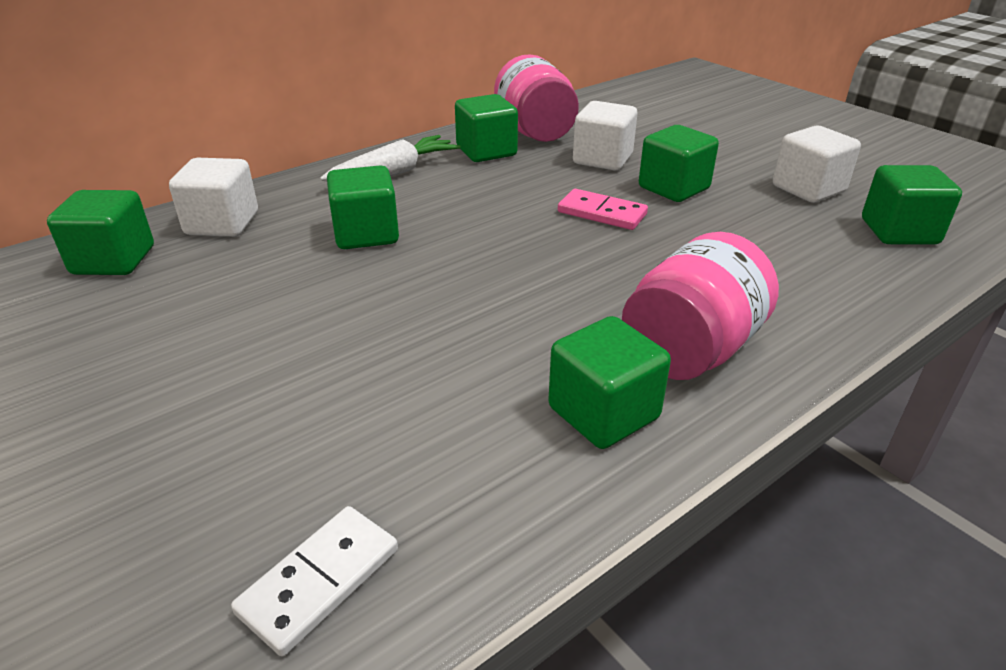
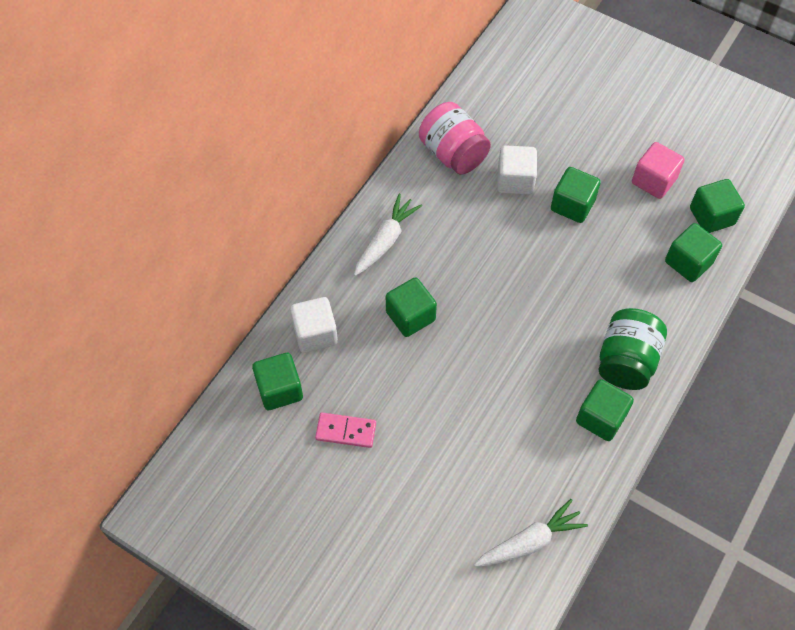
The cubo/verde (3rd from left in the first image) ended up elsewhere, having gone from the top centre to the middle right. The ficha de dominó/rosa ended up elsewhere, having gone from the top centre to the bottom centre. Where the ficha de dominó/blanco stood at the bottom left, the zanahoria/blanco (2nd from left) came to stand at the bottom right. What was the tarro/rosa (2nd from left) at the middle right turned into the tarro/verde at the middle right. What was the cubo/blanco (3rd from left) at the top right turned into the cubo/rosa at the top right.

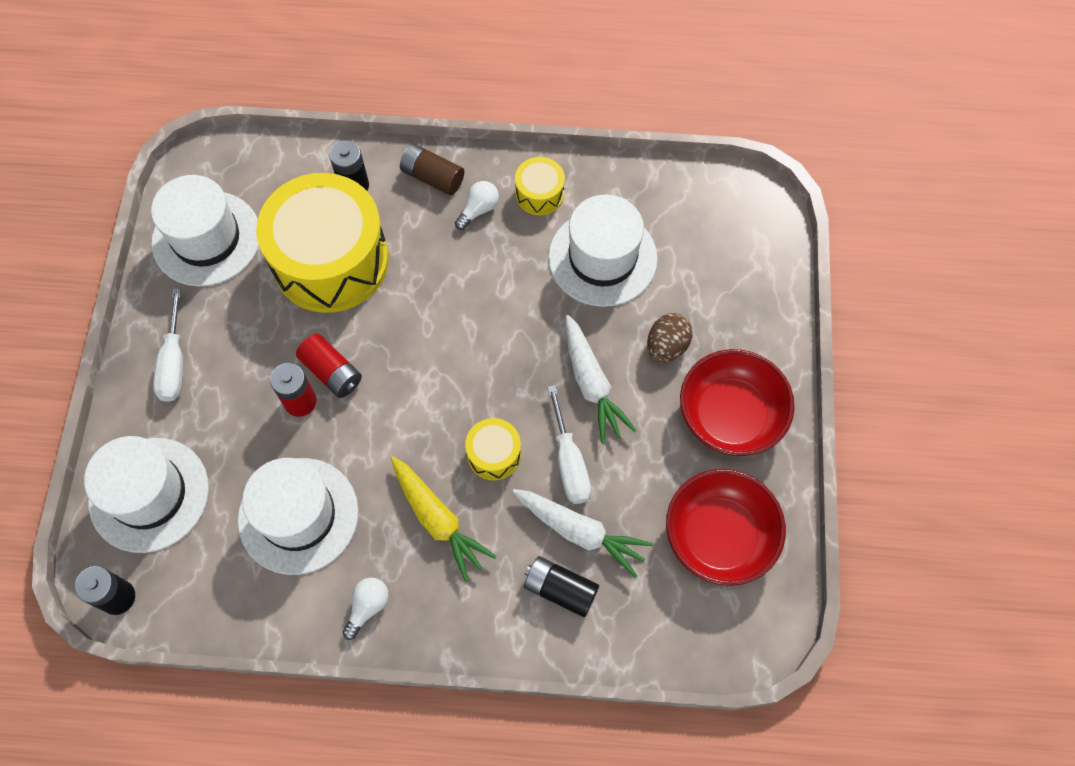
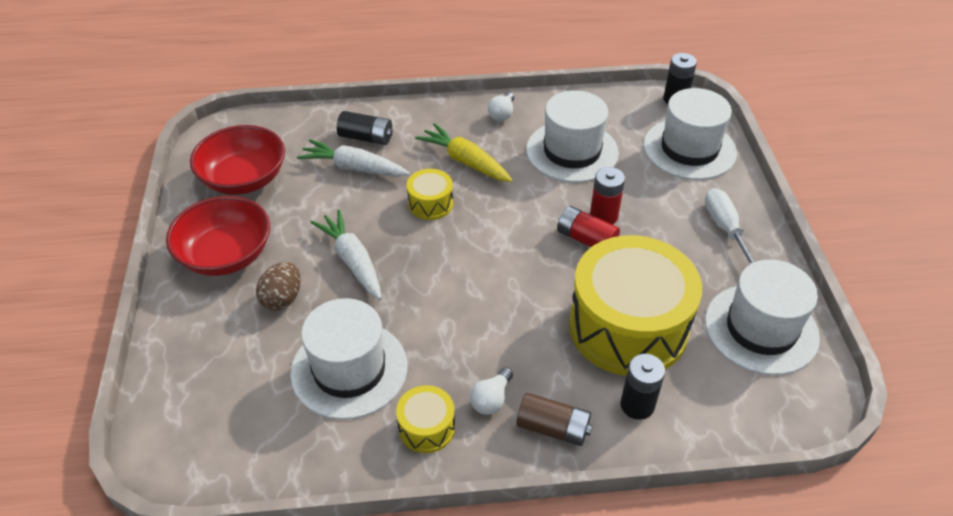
The second view lost the destornillador/blanco (2nd from left) at the centre.

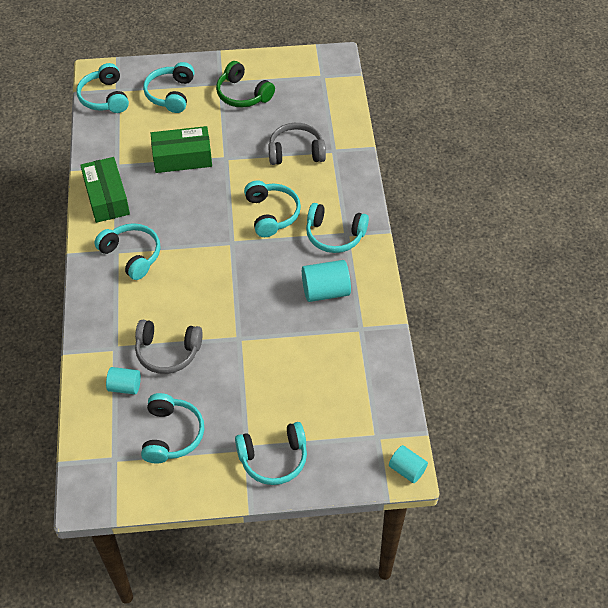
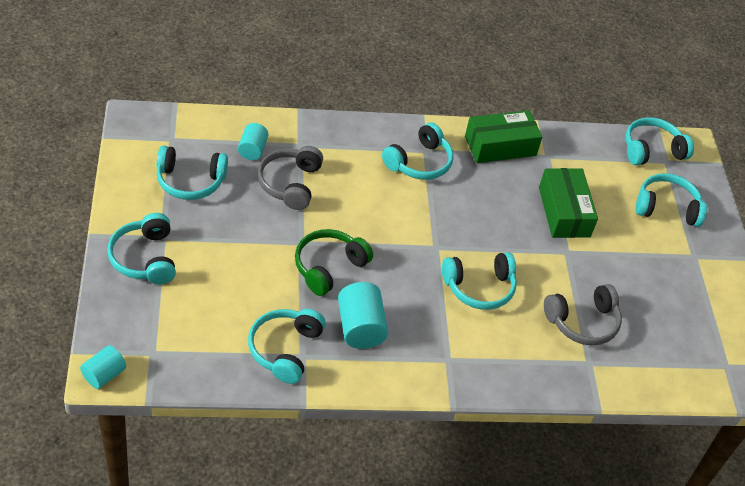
The auriculares/verde ended up elsewhere, having gone from the top centre to the centre. The auriculares/turquesa (7th from left in the first image) ended up elsewhere, having gone from the centre to the bottom centre. The auriculares/gris (2nd from left) at the top centre ended up facing another way, 75 degrees clockwise from before.

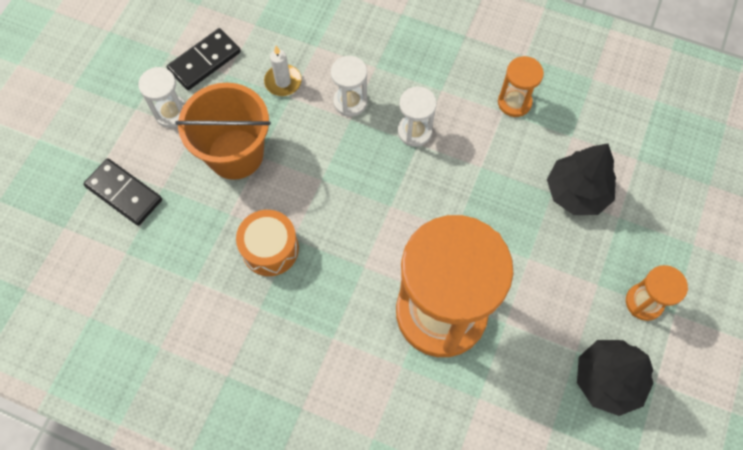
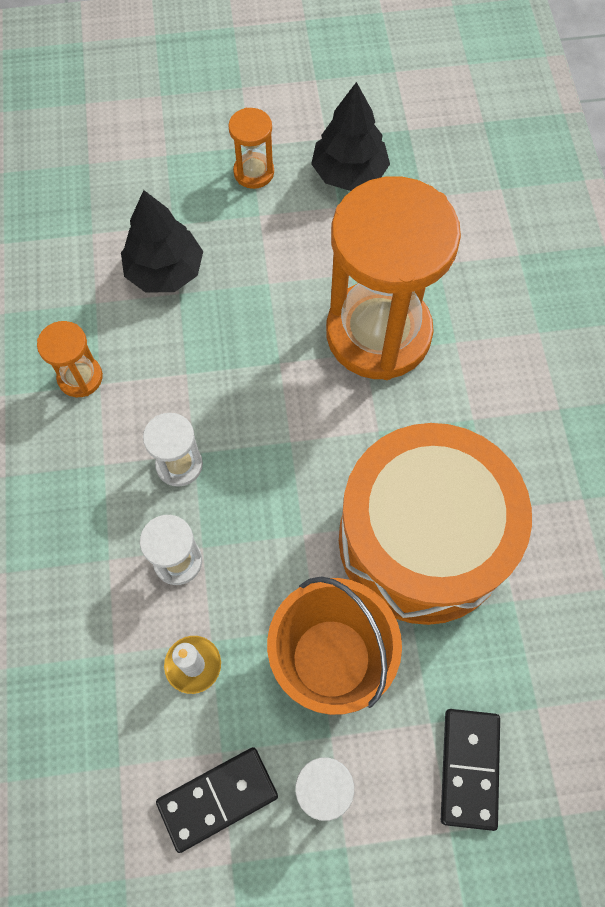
The ficha de dominó/negro (2nd from left in the first image) at the top left ended up facing another way, 45 degrees counterclockwise from before. The size of the tambor/naranja at the centre changed by a factor of 2.24.

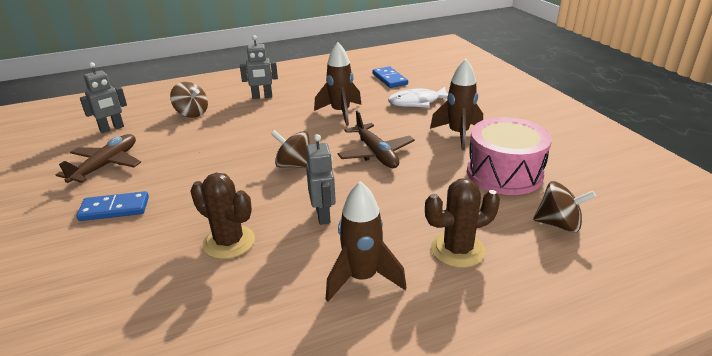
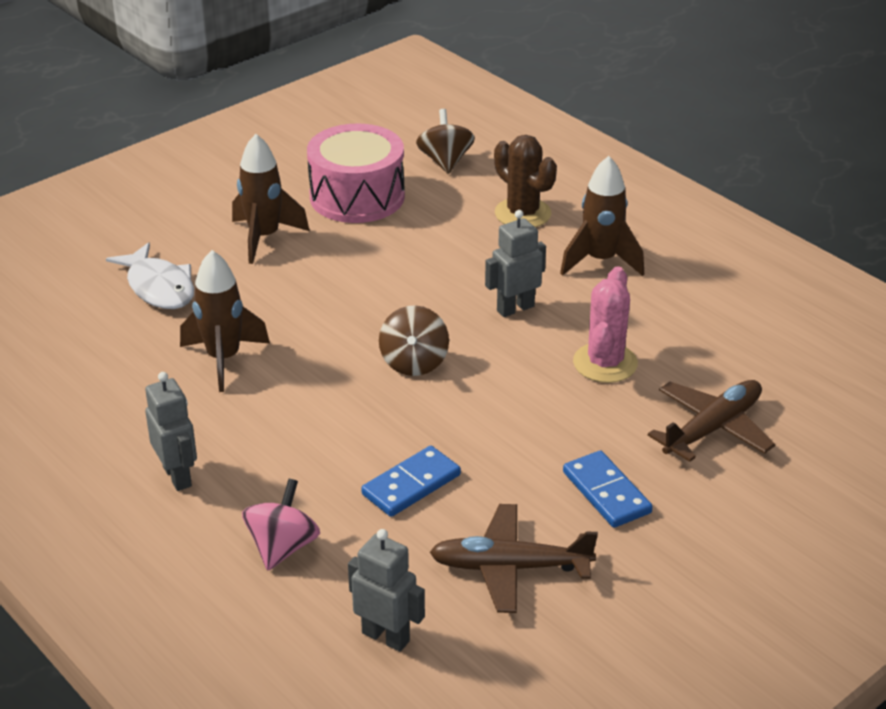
The avión/marrón (2nd from left) ended up elsewhere, having gone from the centre to the middle right. The ficha de dominó/azul (2nd from left in the first image) ended up elsewhere, having gone from the top centre to the bottom centre. What was the peonza/marrón (1st from left) at the top left turned into the peonza/rosa at the bottom left. What was the cactus/marrón (1st from left) at the middle left turned into the cactus/rosa at the middle right.

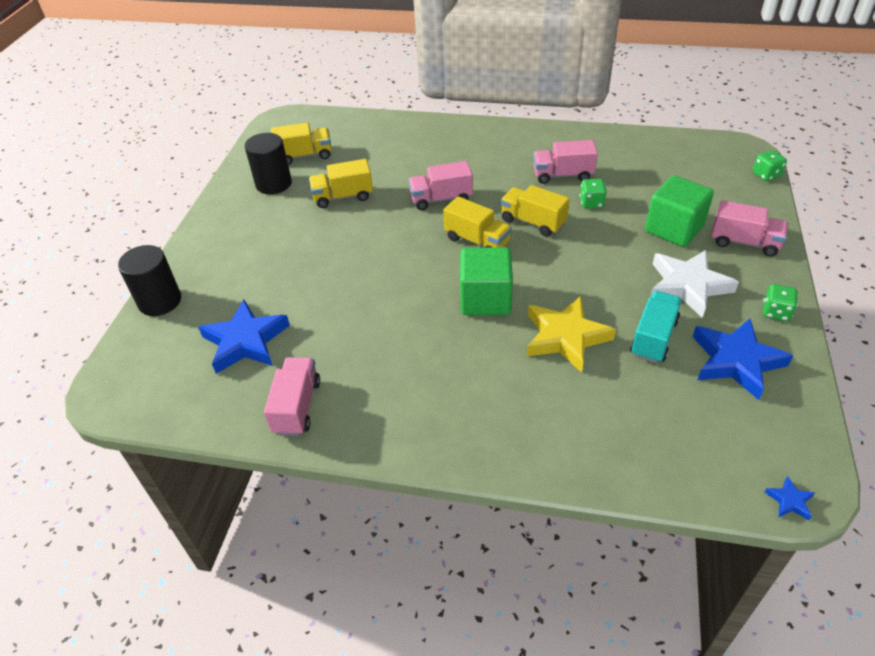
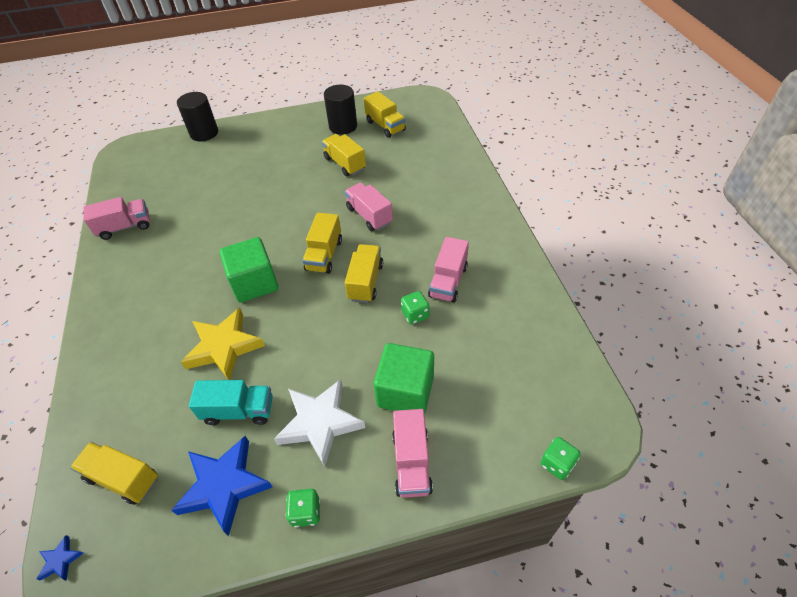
The second view lost the estrella/azul (1st from left) at the middle left. The second view gained the camión/amarillo (1st from left) at the bottom left. The camión/rosa (3rd from left in the first image) at the top centre ended up facing another way, 135 degrees counterclockwise from before.

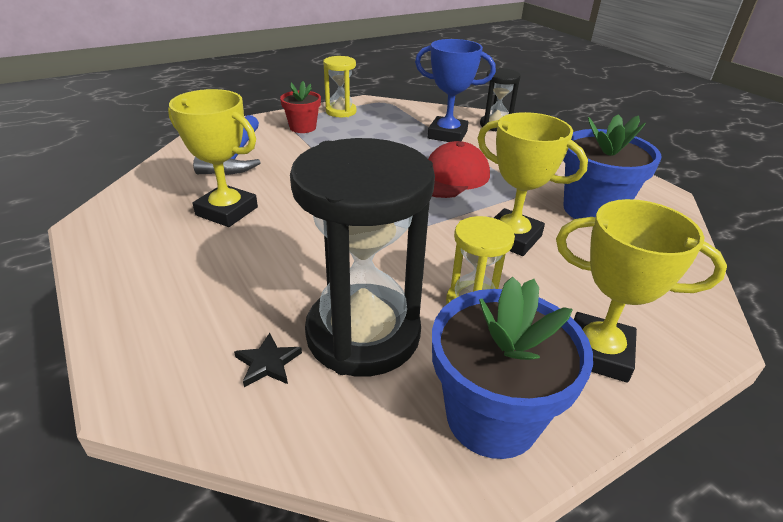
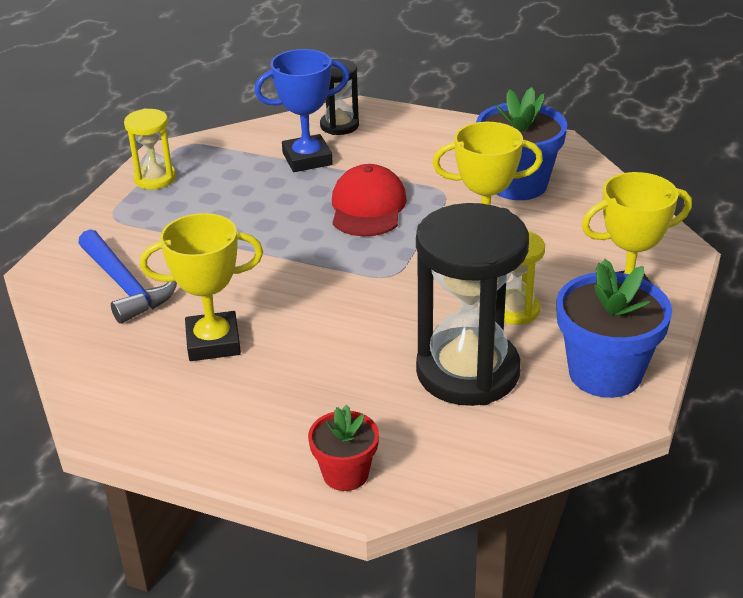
The second view lost the estrella/negro at the bottom centre. The maceta/rojo ended up elsewhere, having gone from the top centre to the bottom centre.

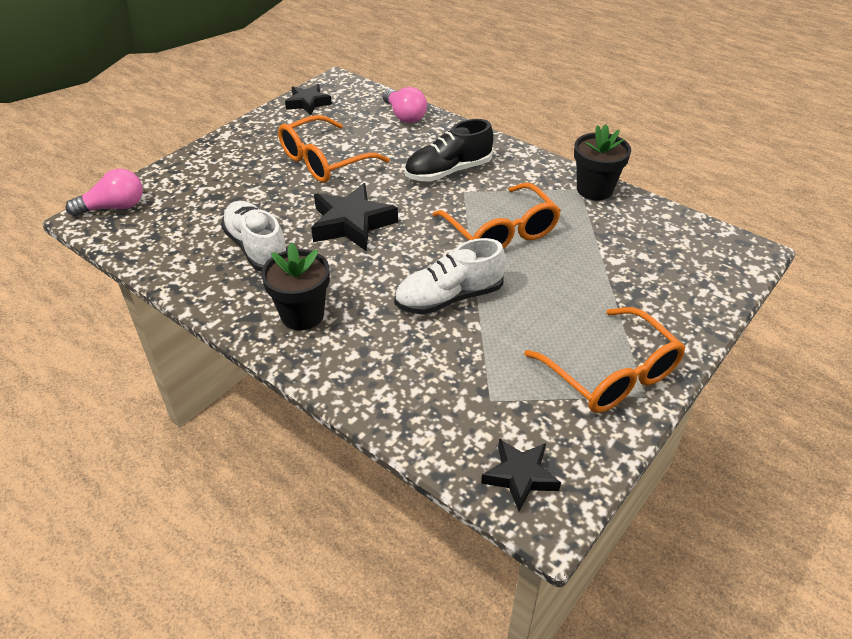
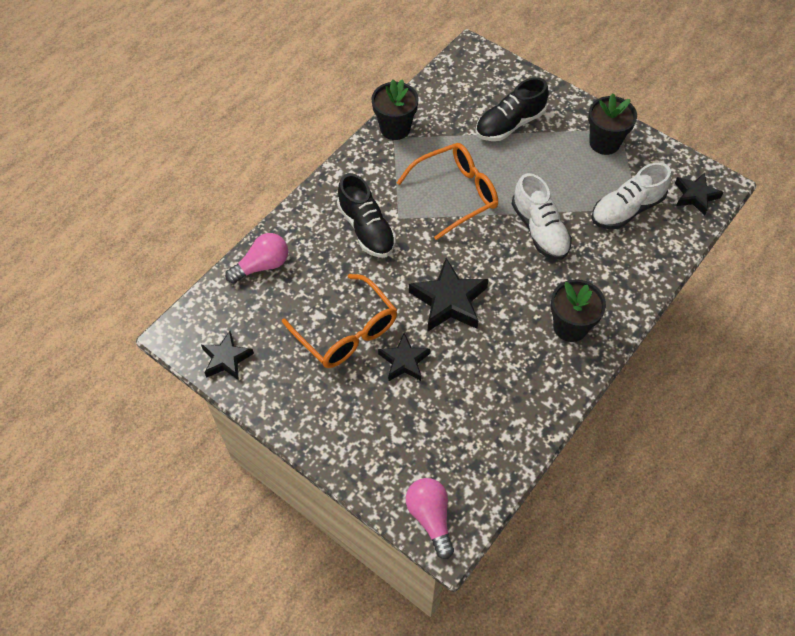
The second view gained the estrella/negro (2nd from left) at the centre. The second view gained the zapato/negro (2nd from left) at the top centre. The zapato/blanco (1st from left in the first image) ended up elsewhere, having gone from the middle left to the top right. Where the gafas/naranja (3rd from left) stood at the middle right, the maceta/negro (3rd from left) came to stand at the top right.

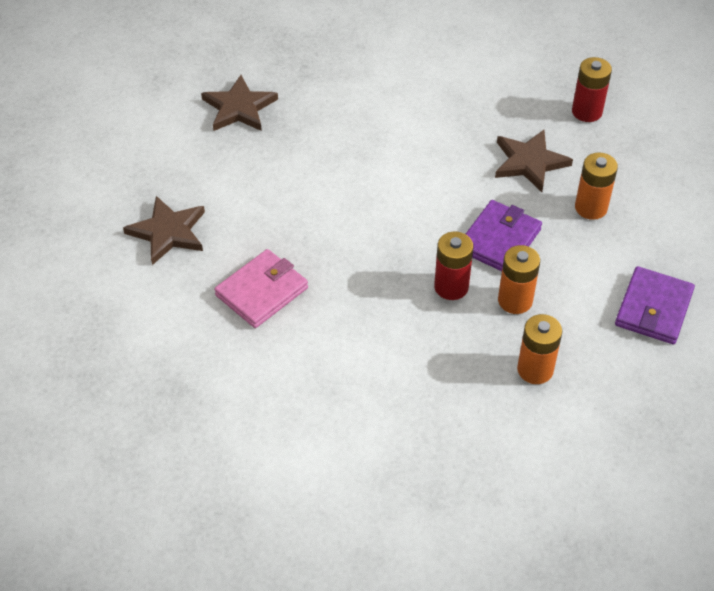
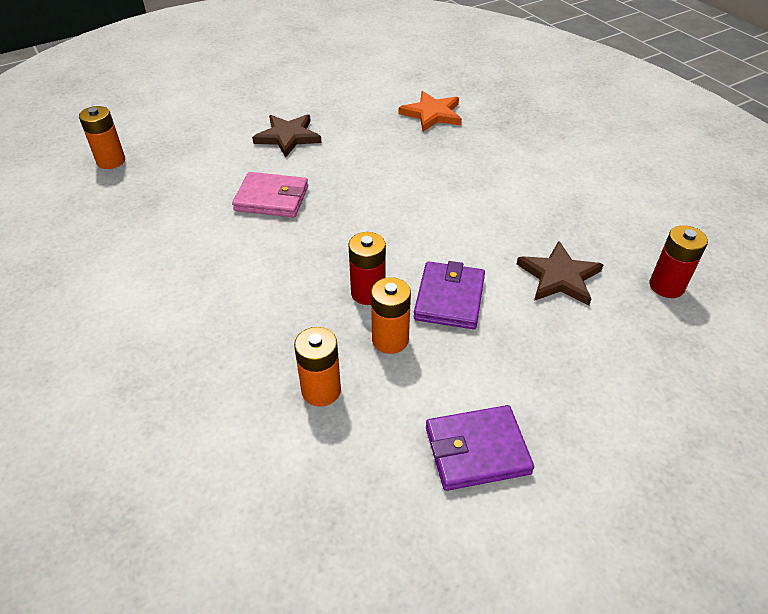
The pila/naranja (3rd from left in the first image) ended up elsewhere, having gone from the top right to the top left. What was the estrella/marrón (2nd from left) at the top centre turned into the estrella/naranja at the top centre. The cartera/morado (1st from left) at the middle right ended up facing another way, 75 degrees counterclockwise from before.

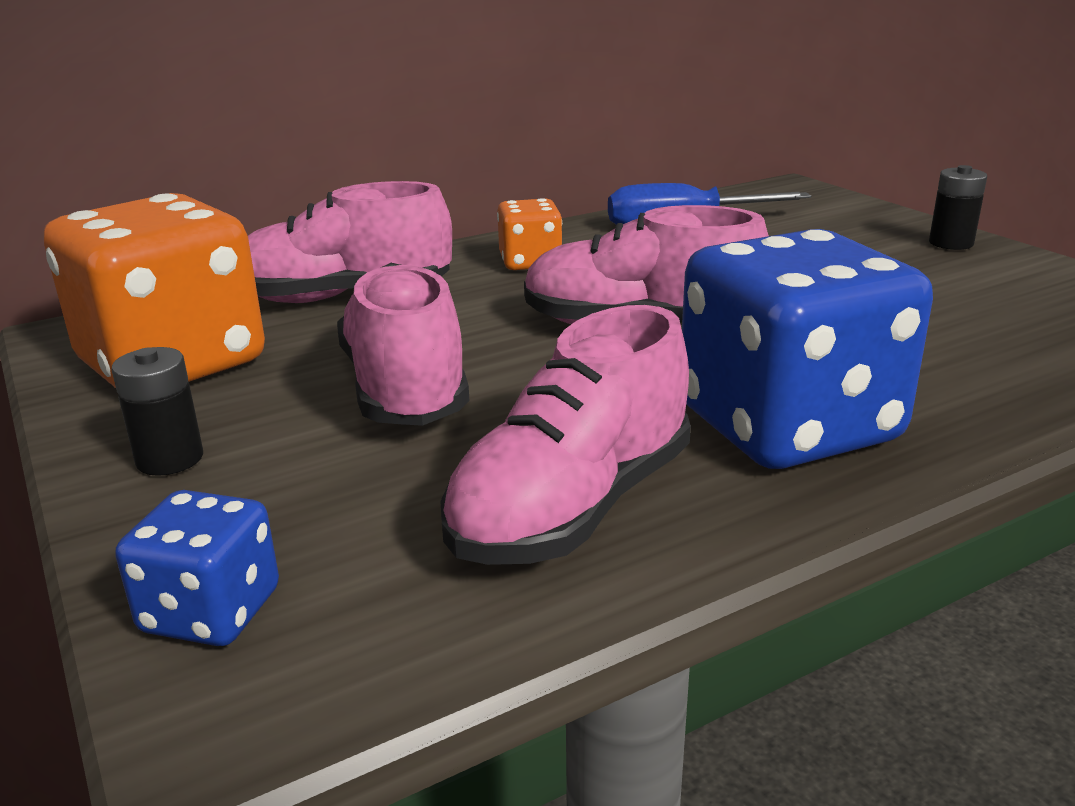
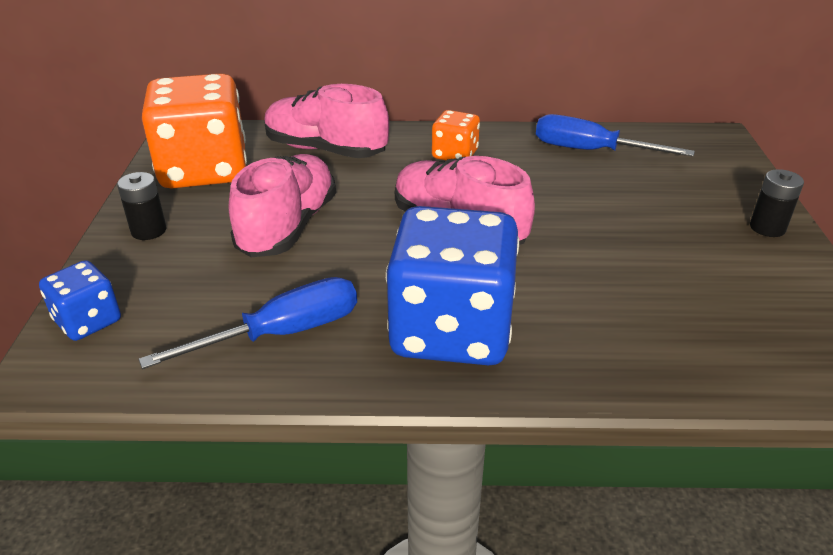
Where the zapato/rosa (3rd from left) stood at the centre, the destornillador/azul (1st from left) came to stand at the middle left.

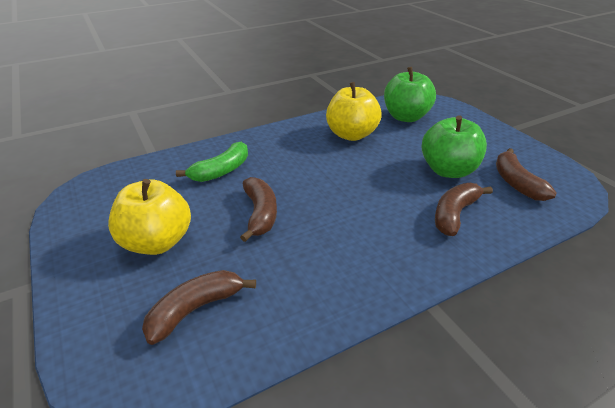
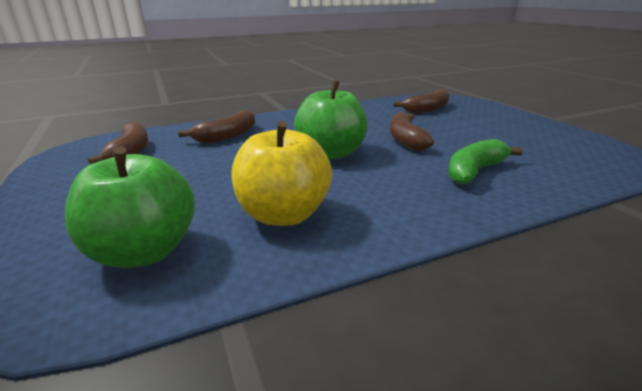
The second view lost the manzana/amarillo (1st from left) at the middle left. The manzana/verde (2nd from left) ended up elsewhere, having gone from the middle right to the top centre.

